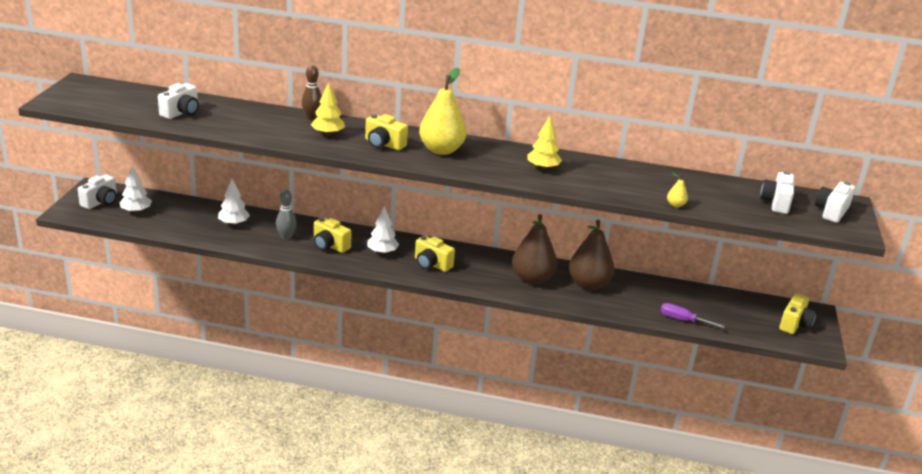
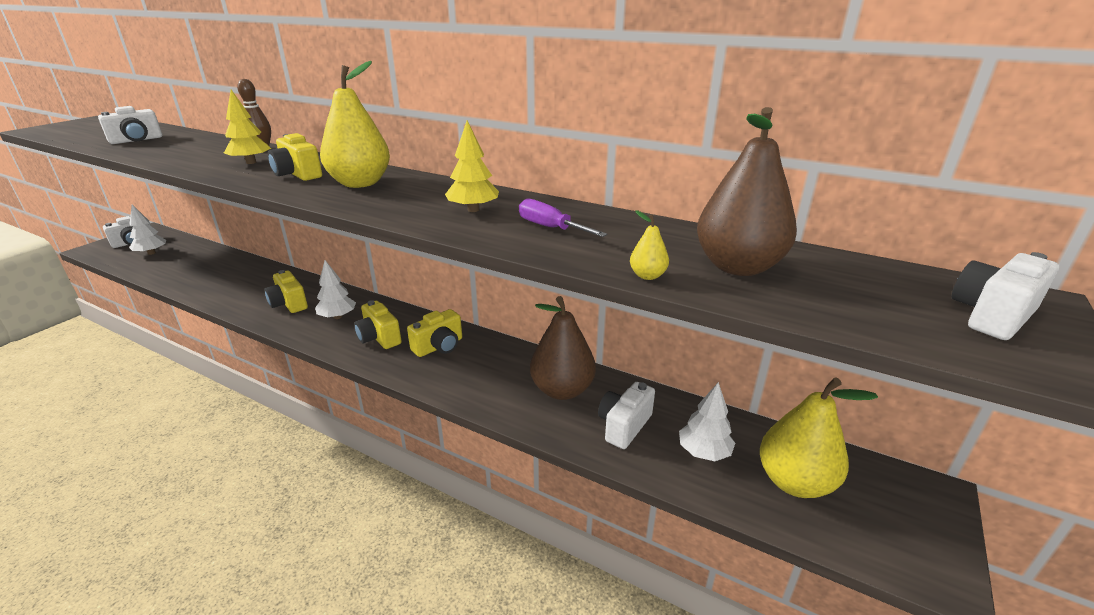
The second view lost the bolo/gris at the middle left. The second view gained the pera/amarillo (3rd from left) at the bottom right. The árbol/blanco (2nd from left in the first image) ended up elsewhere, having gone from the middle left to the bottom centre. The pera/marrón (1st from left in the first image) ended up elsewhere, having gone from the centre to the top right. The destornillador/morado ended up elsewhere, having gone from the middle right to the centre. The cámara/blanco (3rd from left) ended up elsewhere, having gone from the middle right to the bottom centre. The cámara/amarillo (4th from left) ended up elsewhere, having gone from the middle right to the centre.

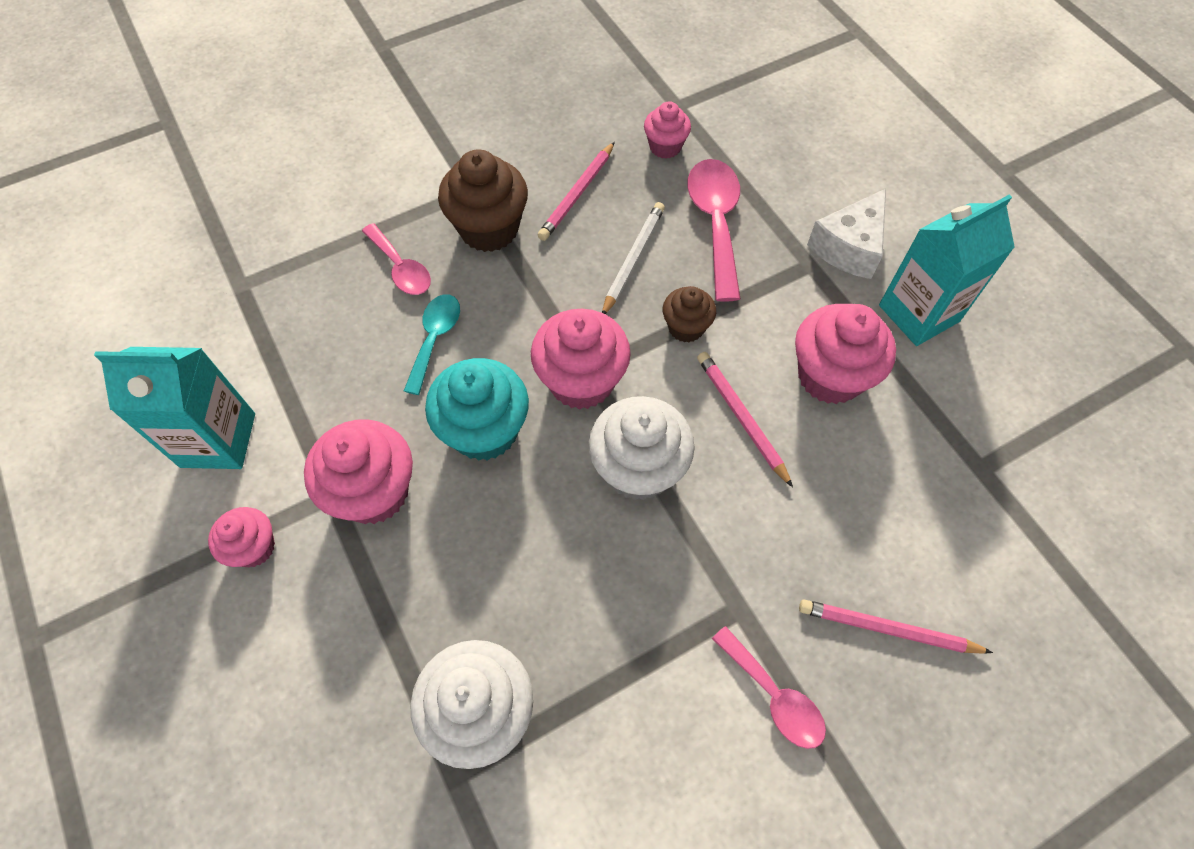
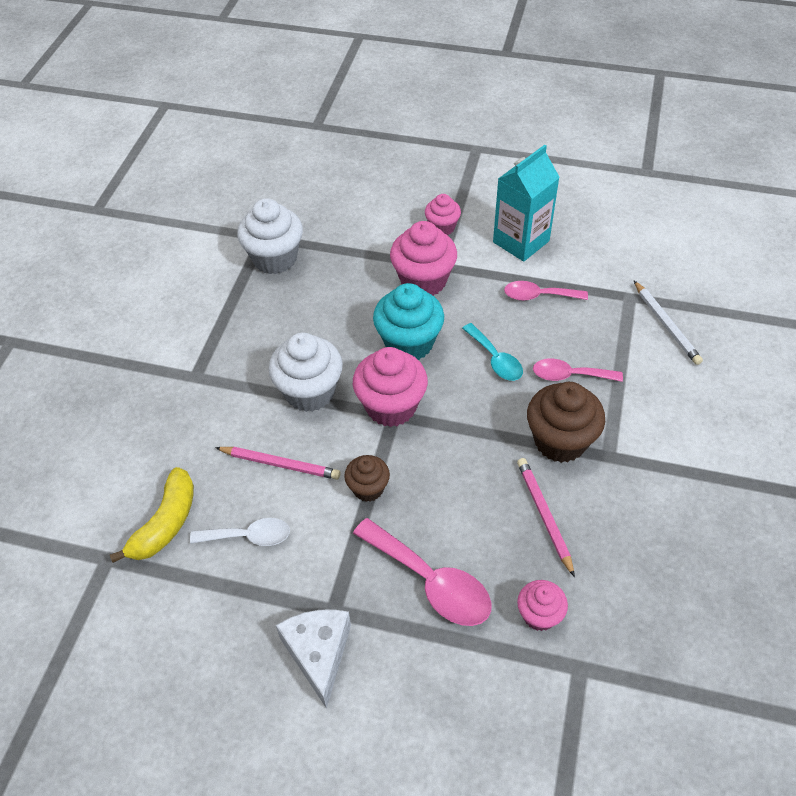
The second view lost the lápiz/rosa (3rd from left) at the bottom right. The second view lost the cartón de leche/turquesa (2nd from left) at the top right. The second view gained the plátano/amarillo at the middle left. The lápiz/blanco ended up elsewhere, having gone from the top centre to the middle right. The cuchara/rosa (3rd from left in the first image) ended up elsewhere, having gone from the bottom centre to the middle right. Where the magdalena/rosa (5th from left) stood at the middle right, the cuchara/blanco came to stand at the bottom left.

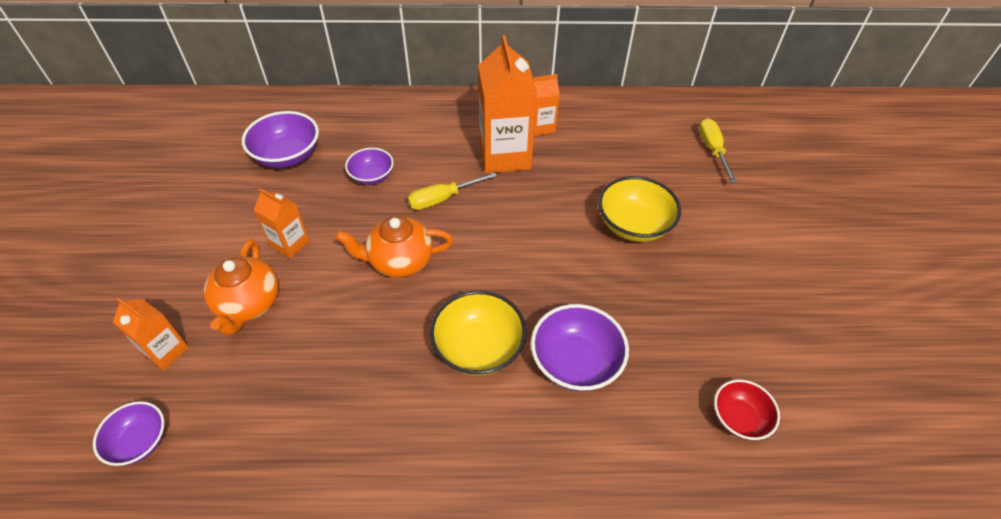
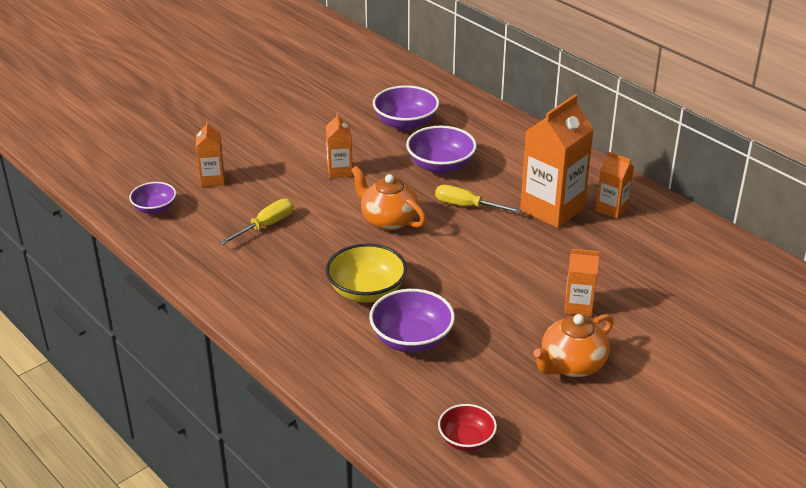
The tetera/naranja (1st from left in the first image) ended up elsewhere, having gone from the middle left to the bottom right. The destornillador/amarillo (2nd from left in the first image) ended up elsewhere, having gone from the top right to the middle left. Where the cuenco/amarillo (2nd from left) stood at the centre, the cartón de leche/naranja (4th from left) came to stand at the middle right. The size of the cuenco/morado (3rd from left in the first image) at the top centre changed by a factor of 1.59.

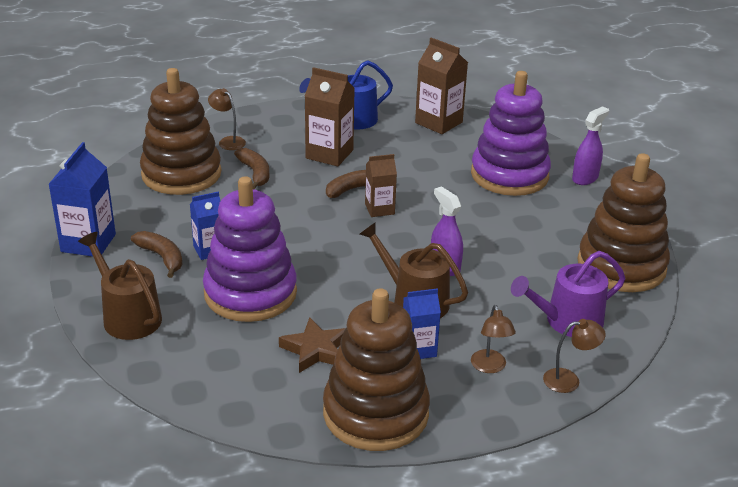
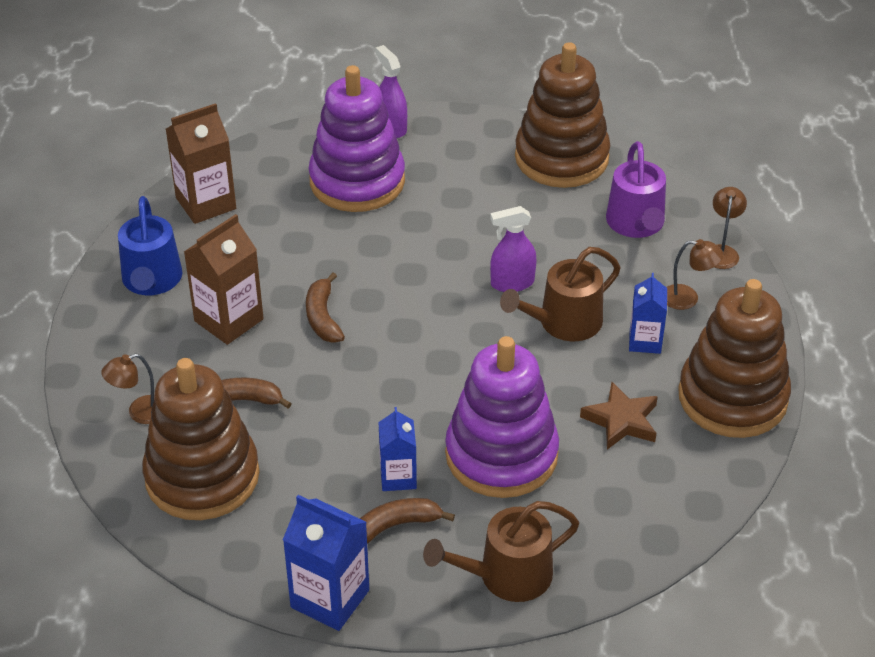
The second view lost the cartón de leche/marrón (2nd from left) at the centre.

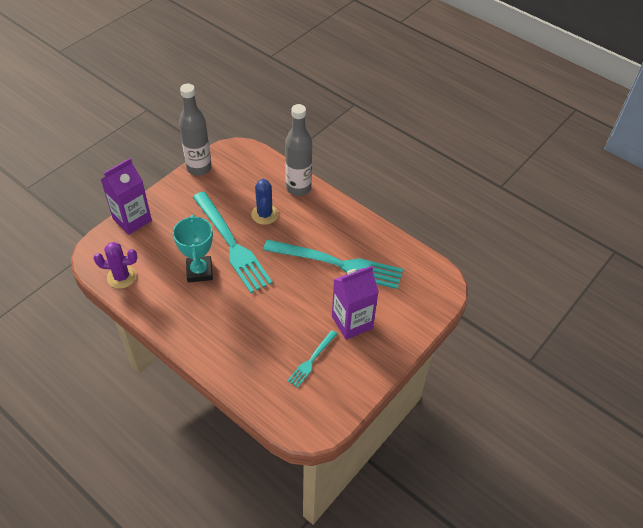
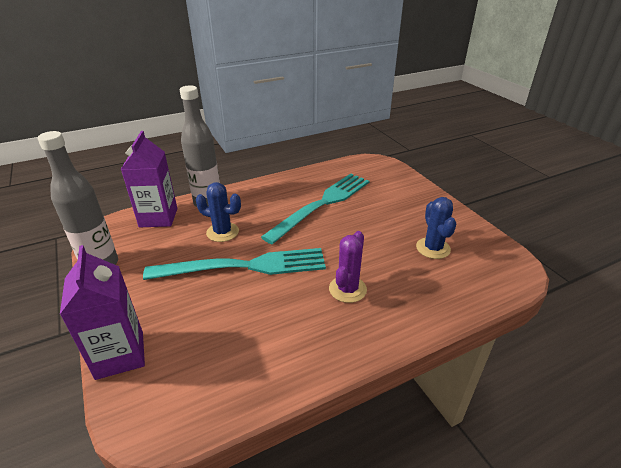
The second view lost the trofeo/turquesa at the middle left. The cactus/morado ended up elsewhere, having gone from the middle left to the centre. The cartón de leche/morado (2nd from left) ended up elsewhere, having gone from the centre to the middle left. Where the tenedor/turquesa (2nd from left) stood at the bottom centre, the cactus/azul (2nd from left) came to stand at the middle right.

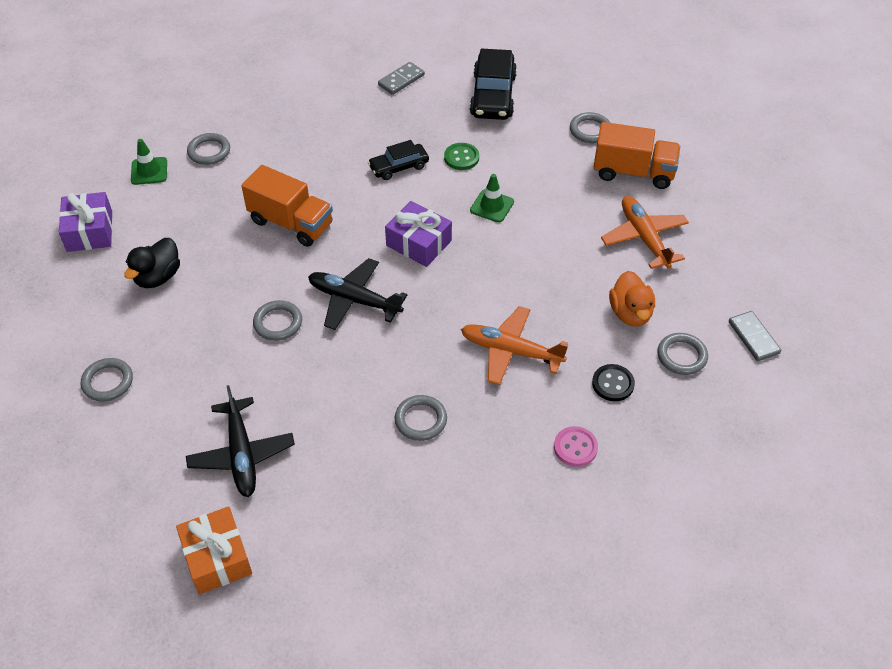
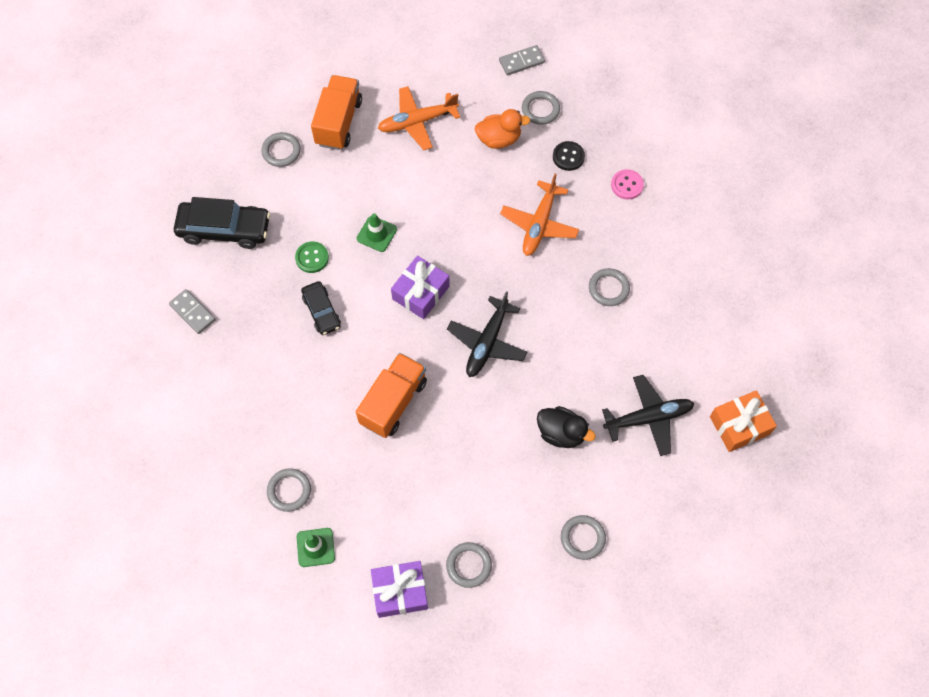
The pato/negro ended up elsewhere, having gone from the middle left to the centre. The anillo/gris (3rd from left) ended up elsewhere, having gone from the middle left to the bottom centre.

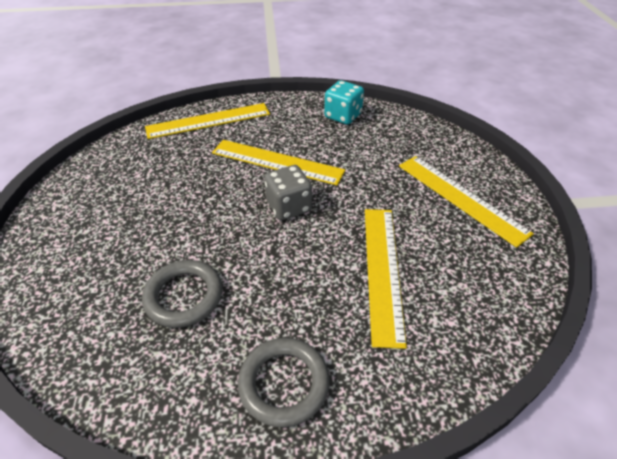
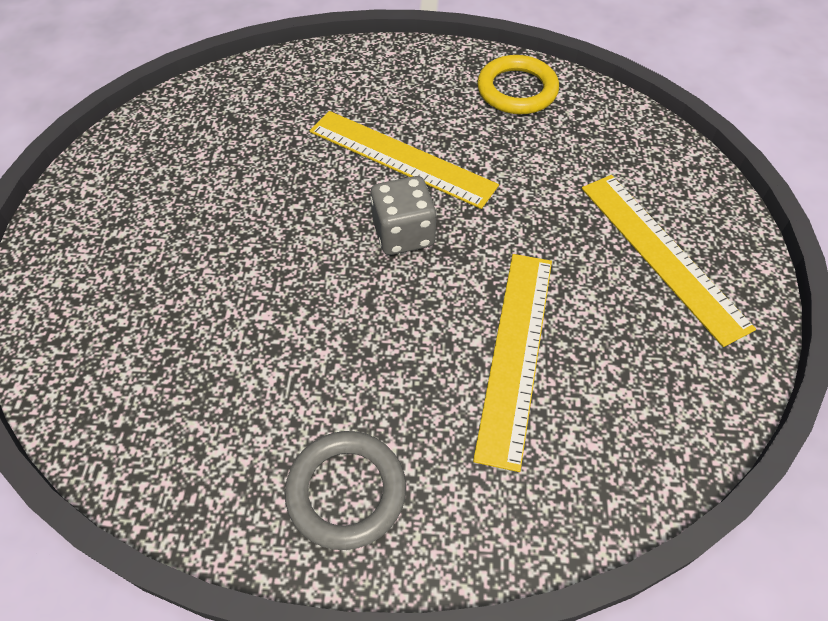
The second view lost the anillo/gris (1st from left) at the middle left. The second view lost the regla/amarillo (1st from left) at the top centre. Where the dado/turquesa stood at the top centre, the anillo/amarillo came to stand at the top centre.

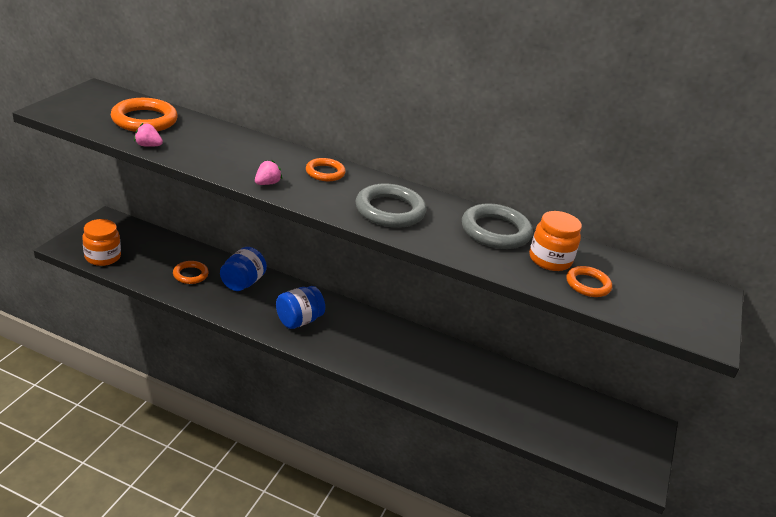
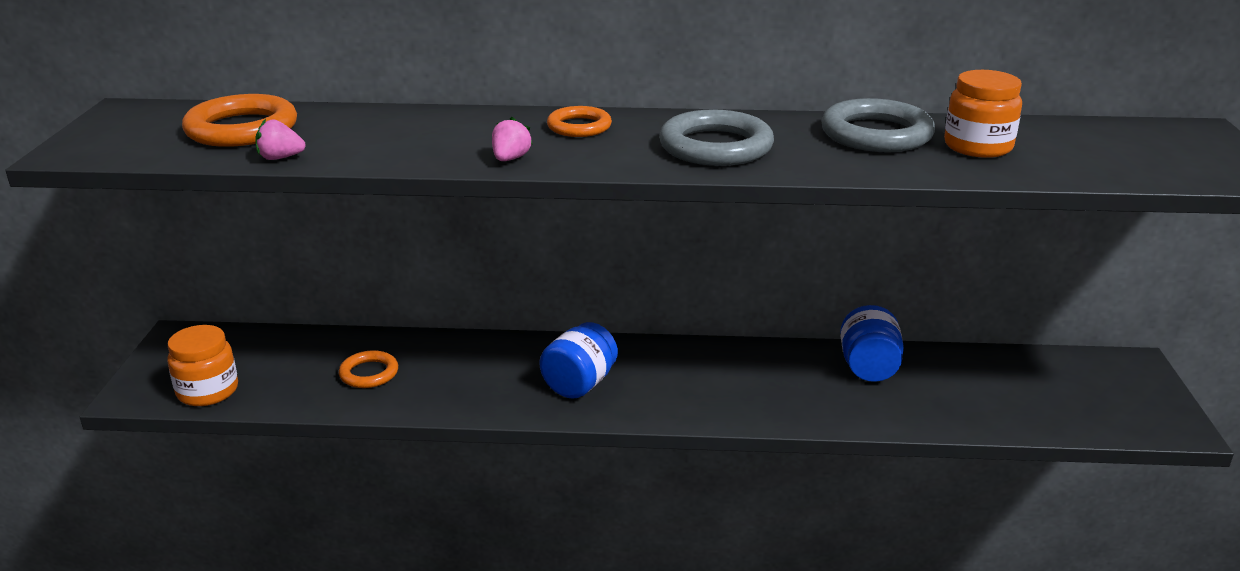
The second view lost the anillo/naranja (4th from left) at the middle right. The tarro/azul (1st from left in the first image) ended up elsewhere, having gone from the middle left to the middle right.

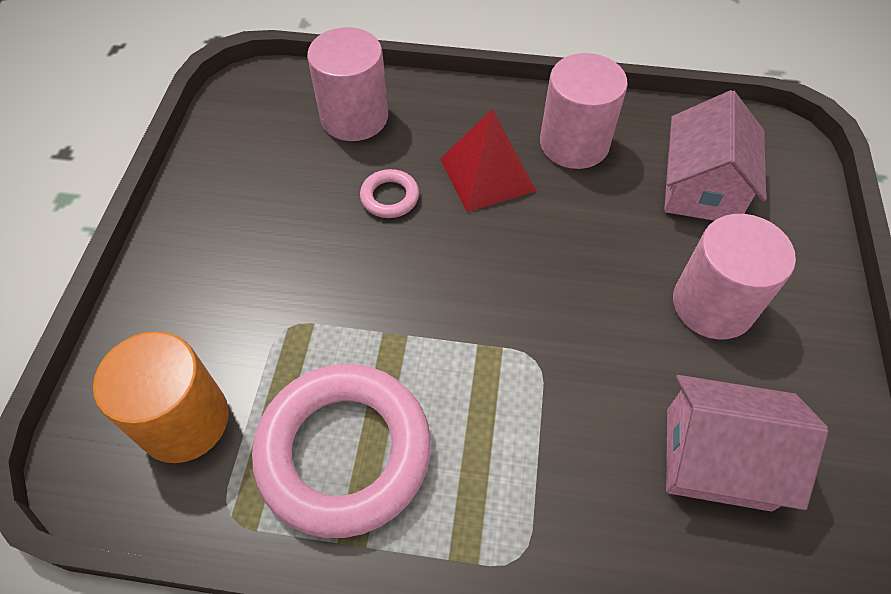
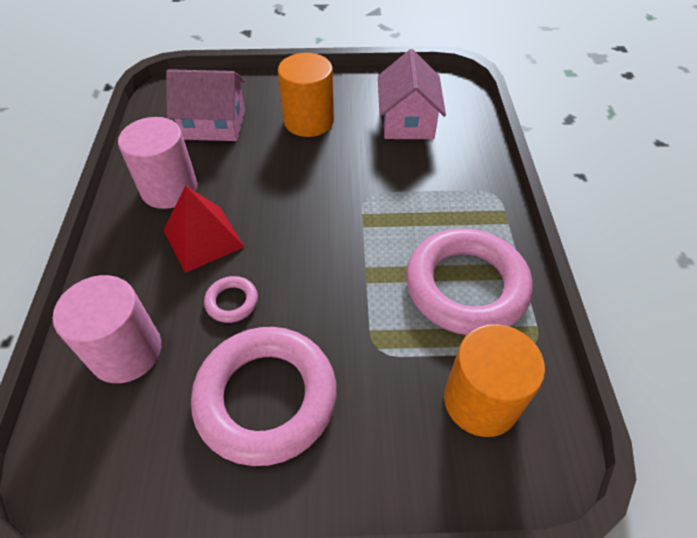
The second view gained the anillo/rosa (2nd from left) at the bottom centre. What was the cilindro/rosa (3rd from left) at the middle right turned into the cilindro/naranja (1st from left) at the top centre.

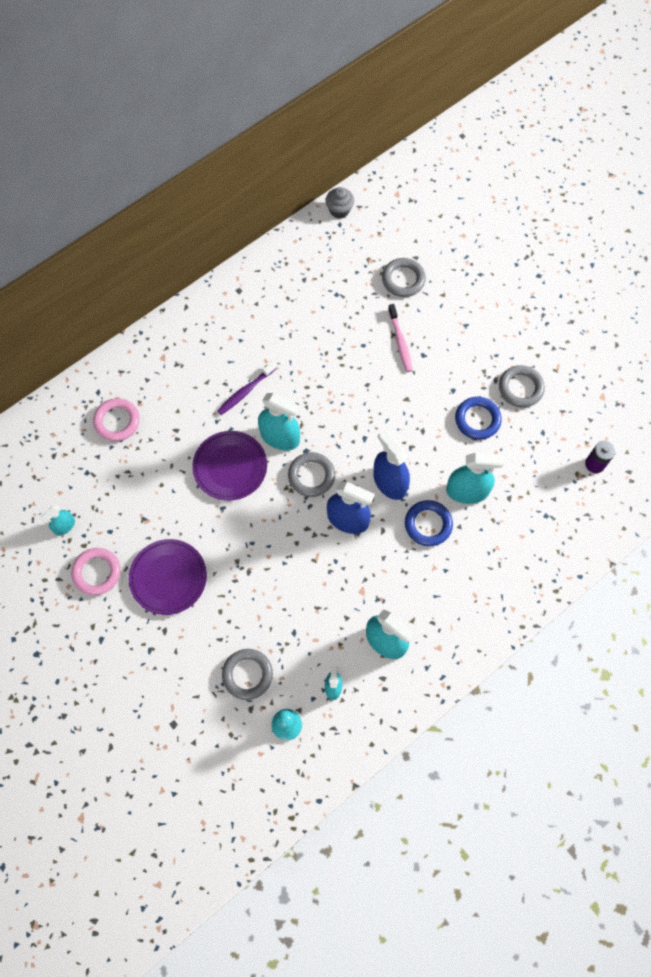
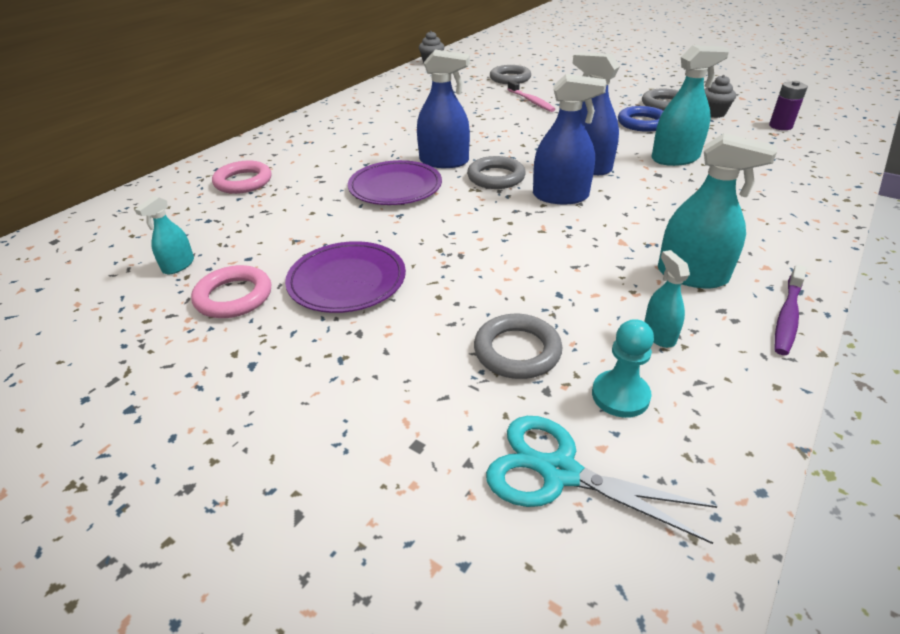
The second view lost the anillo/azul (1st from left) at the centre. The second view gained the tijeras/turquesa at the bottom right. The second view gained the magdalena/gris (2nd from left) at the top right. The cepillo de dientes/morado ended up elsewhere, having gone from the centre to the middle right. What was the pulverizador/turquesa (2nd from left) at the centre turned into the pulverizador/azul (1st from left) at the top centre.

